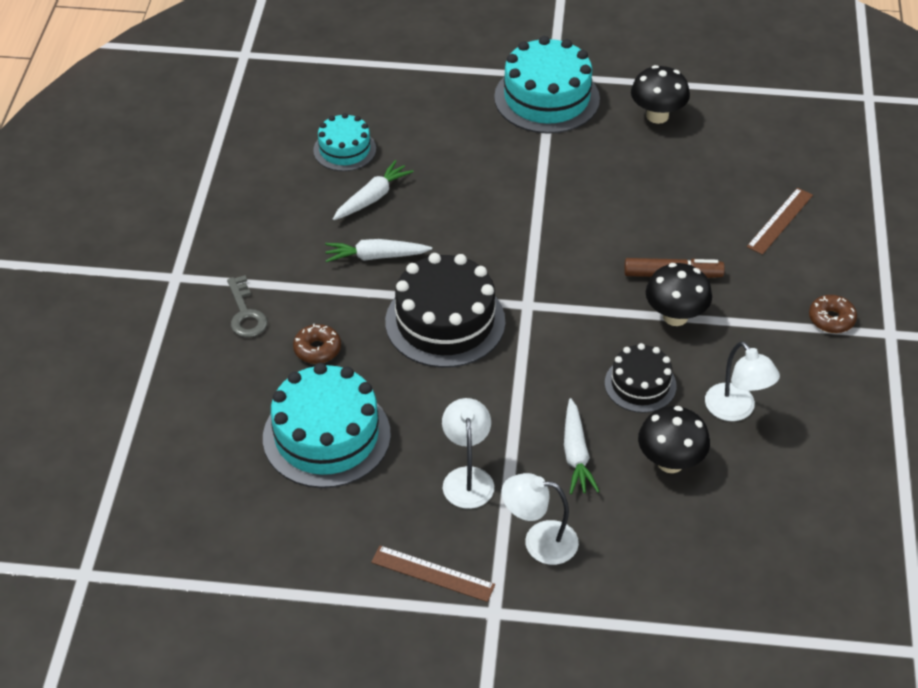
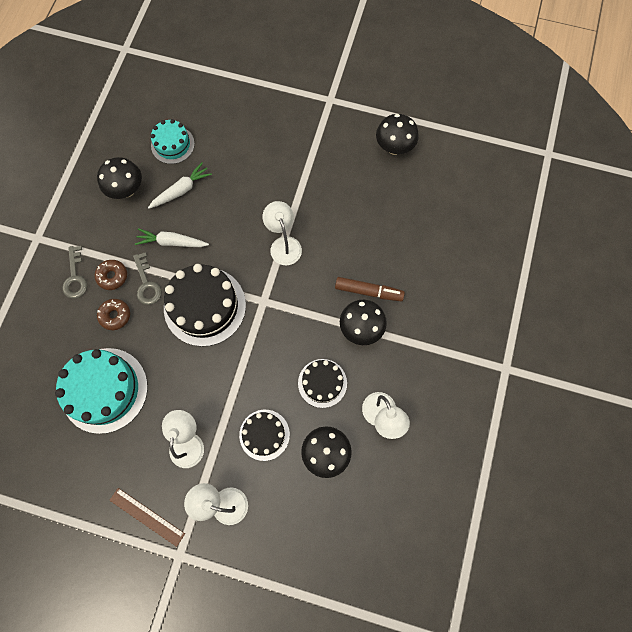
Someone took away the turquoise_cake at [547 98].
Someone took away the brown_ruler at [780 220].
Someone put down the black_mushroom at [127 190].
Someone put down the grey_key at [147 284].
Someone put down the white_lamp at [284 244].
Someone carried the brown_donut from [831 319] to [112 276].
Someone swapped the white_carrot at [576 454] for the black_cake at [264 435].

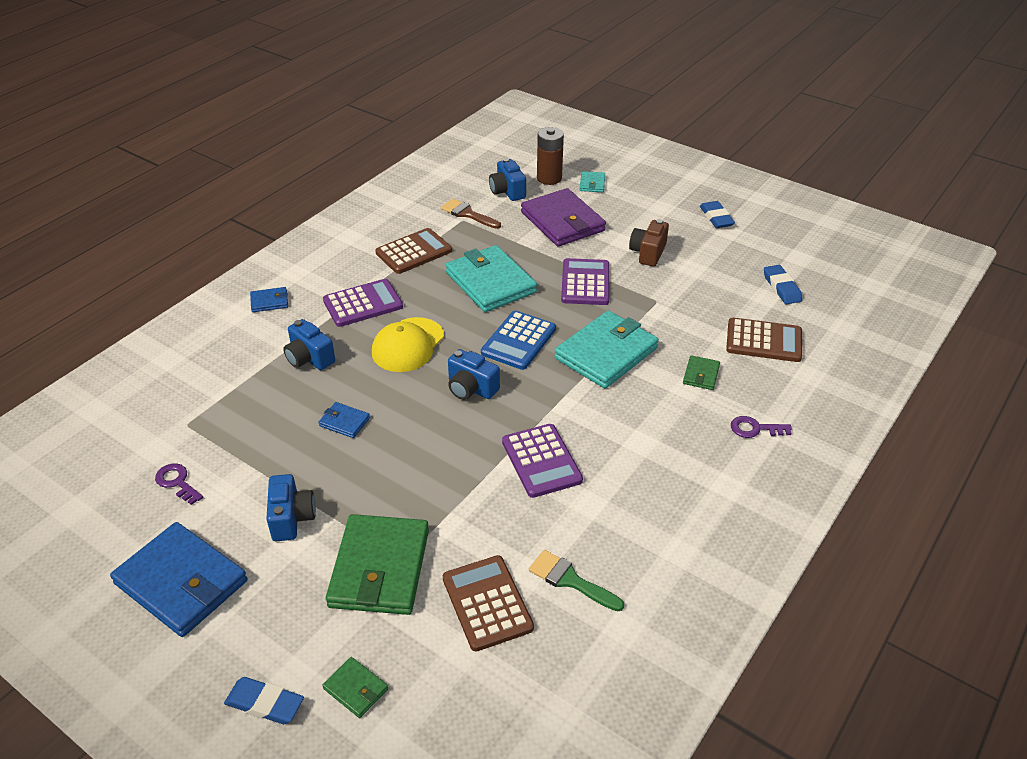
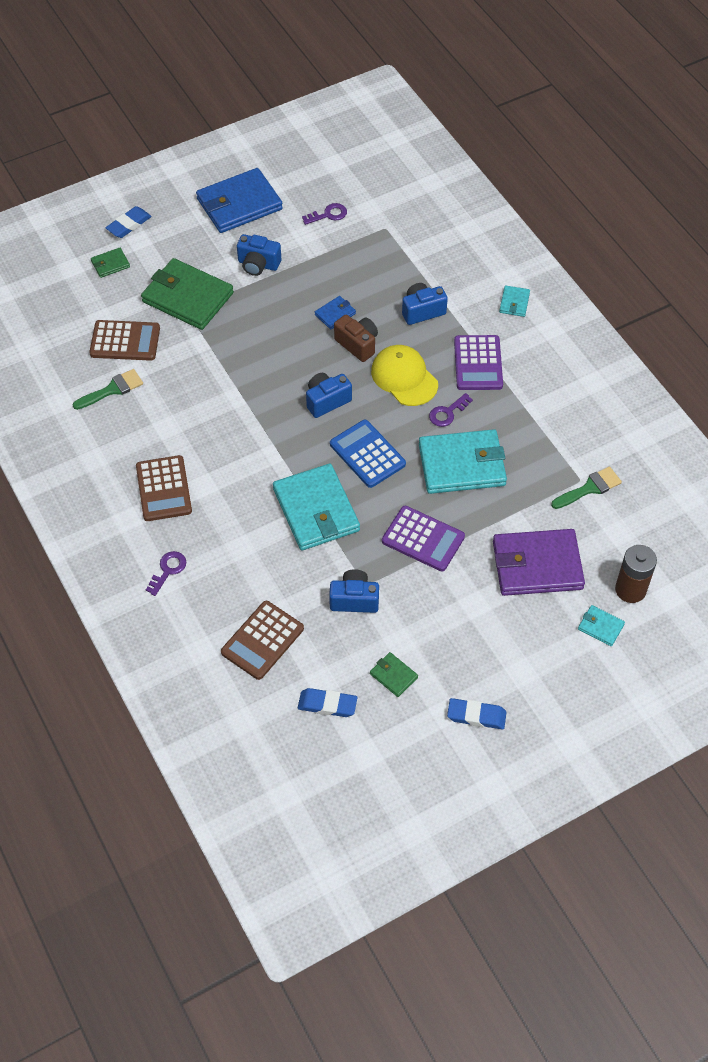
Someone took away the purple_calculator at [541 461].
Someone put down the purple_key at [447 413].
Someone carried the brown_calculator from [414 252] to [163 489].
Someone carried the blue_camera from [507 191] to [354 599].
Someone carried the brown_camera from [648 253] to [357 344].
Someone carried the green_wallet from [701 374] to [393 675].
Someone repainted the blue_wallet at [269 301], which became the turquoise_wallet at [514 302].
Someone repainted the brown_brush at [468 214], which became the green_brush at [589 488].

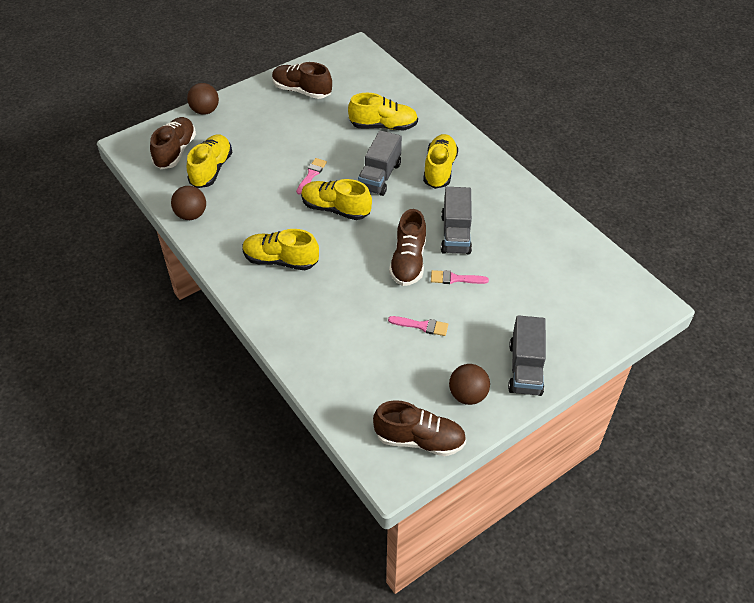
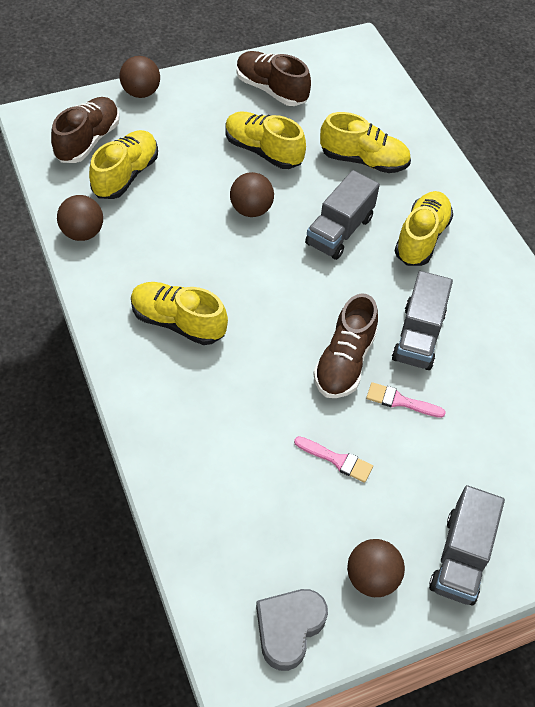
Someone carried the yellow_shoe from [335 209] to [263 151].
Someone swapped the pink_brush at [311 175] for the brown_ball at [251 209].
Someone swapped the brown_shoe at [419 439] for the grey_heart at [289 628].

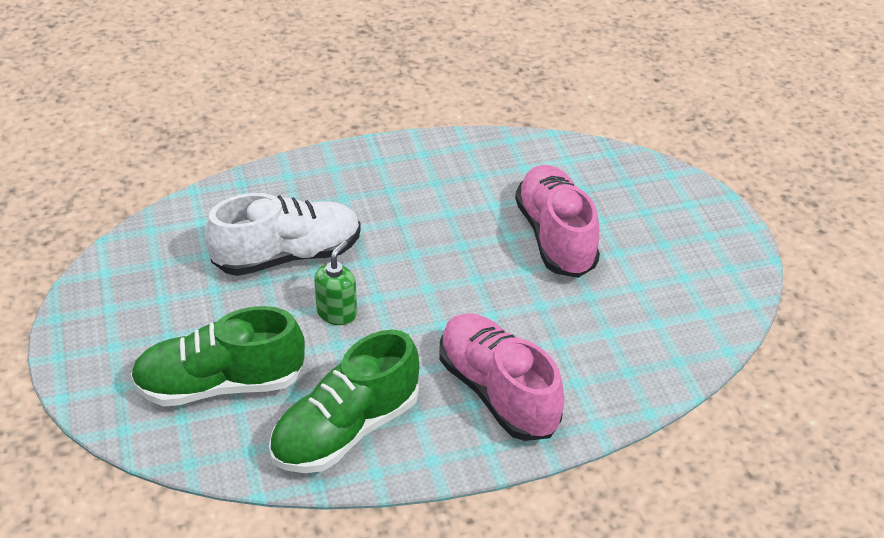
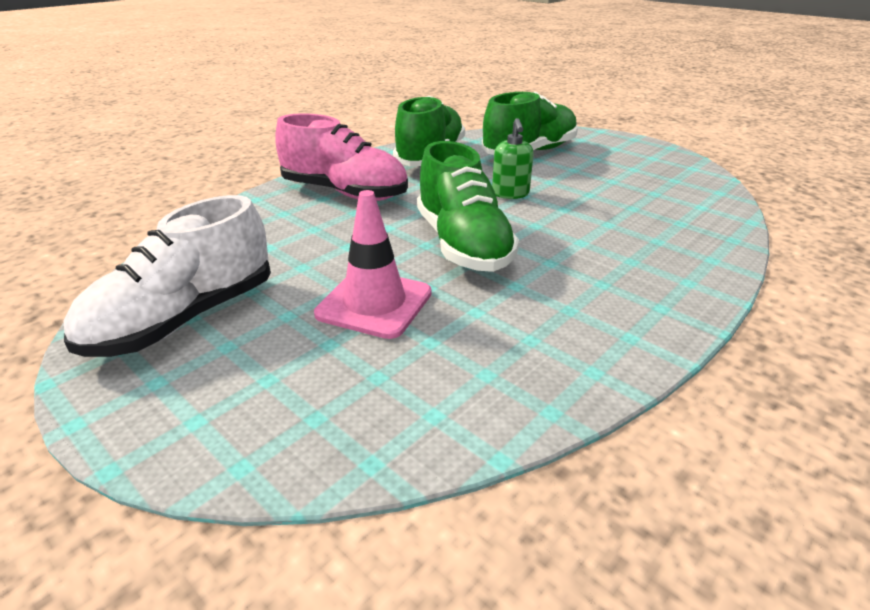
Someone put down the green_shoe at [462 244].
Someone carried the white_shoe from [287 256] to [184 319].
Someone swapped the pink_shoe at [555 237] for the pink_traffic_cone at [374 303].

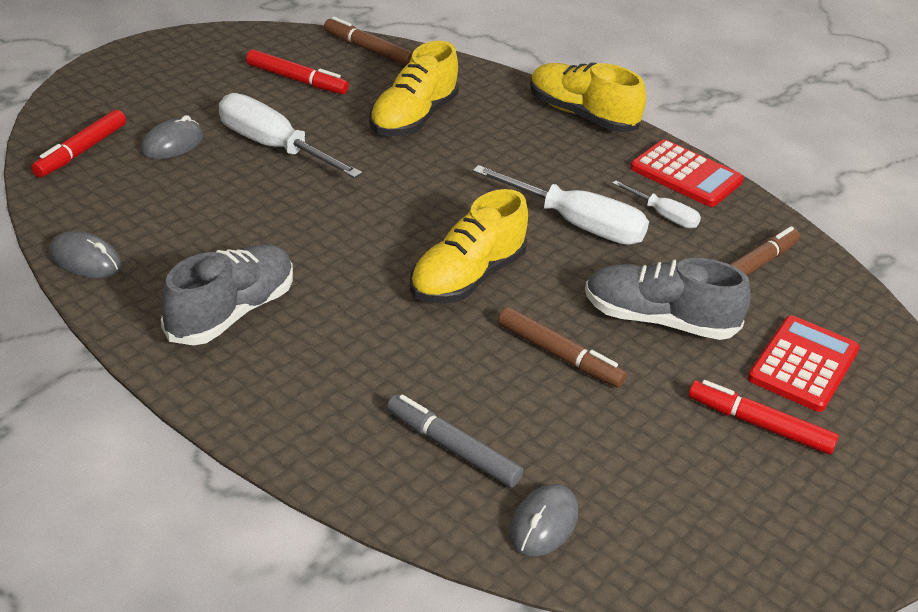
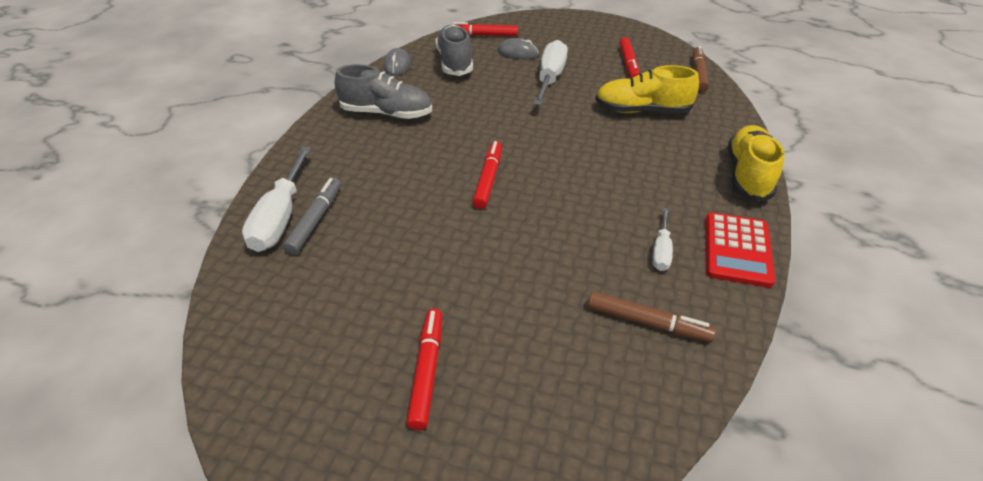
Someone took away the brown_marker at [559 355].
Someone took away the grey_mouse at [543 524].
Someone took away the red_calculator at [803 364].
Someone carried the white_screwdriver from [576 225] to [280 217].
Someone carried the grey_shoe from [658 321] to [455 62].
Someone swapped the yellow_shoe at [466 278] for the red_marker at [488 179].

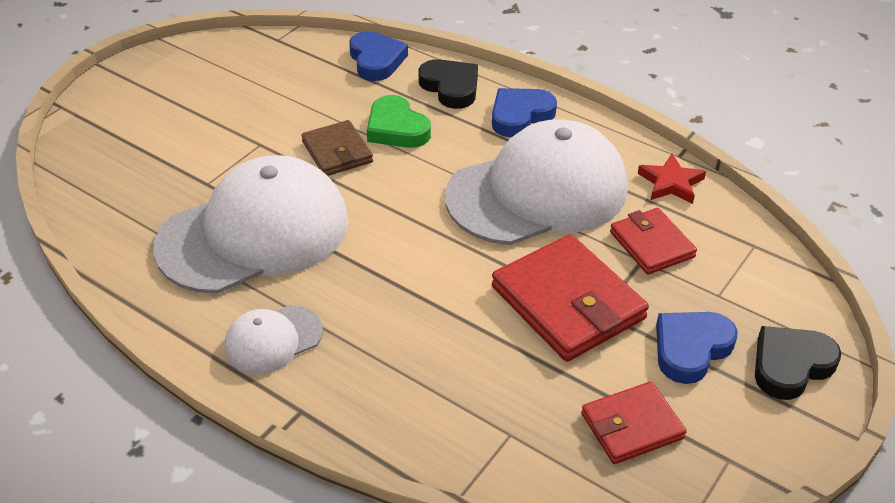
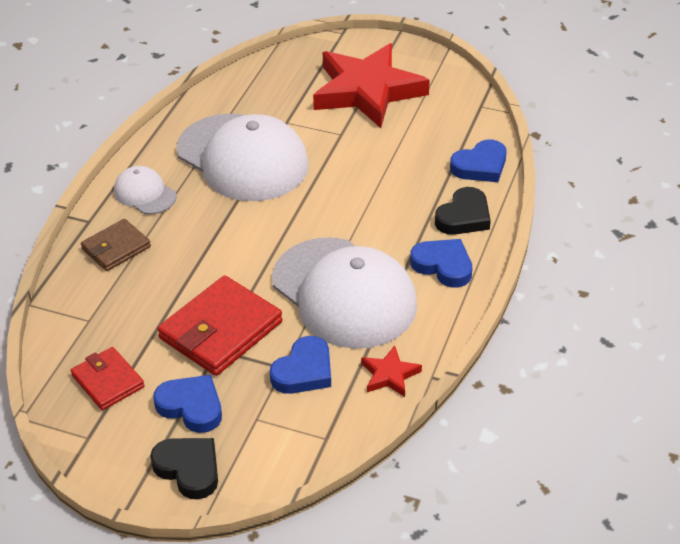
Someone took away the green_heart at [396 128].
Someone put down the red_star at [367 91].
Someone carried the brown_wallet from [337 152] to [116 248].
Someone swapped the red_wallet at [651 244] for the blue_heart at [304 371].

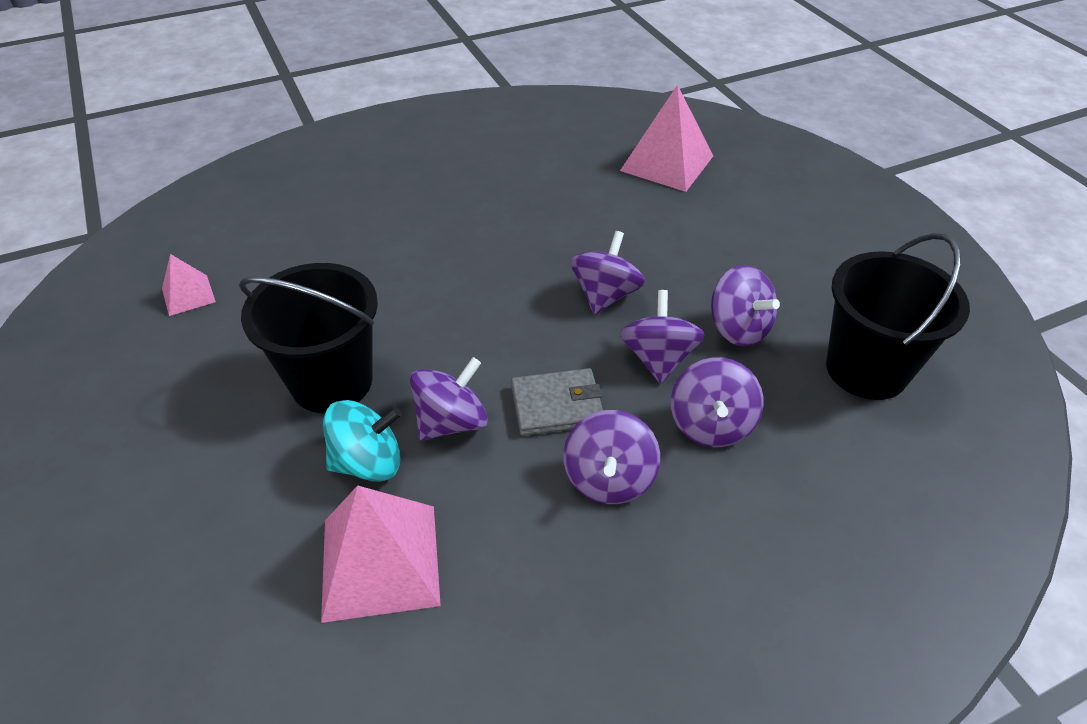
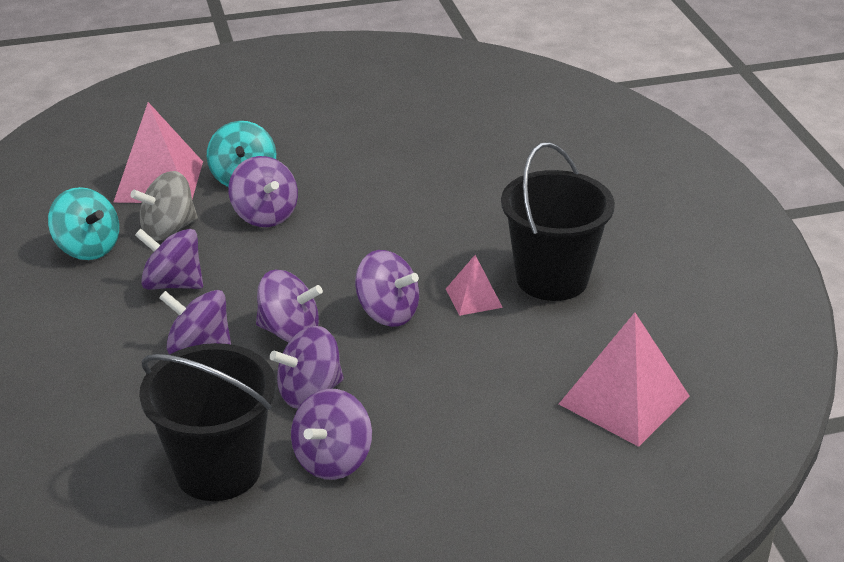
Someone took away the grey_wallet at [557 405].
Someone put down the turquoise_spinning_top at [88 247].
Someone put down the grey_spinning_top at [168 229].
Someone put down the purple_spinning_top at [332 459].
Someone carried the pink_pyramid from [188 295] to [473 298].
Someone carried the black_bucket from [332 382] to [552 278].

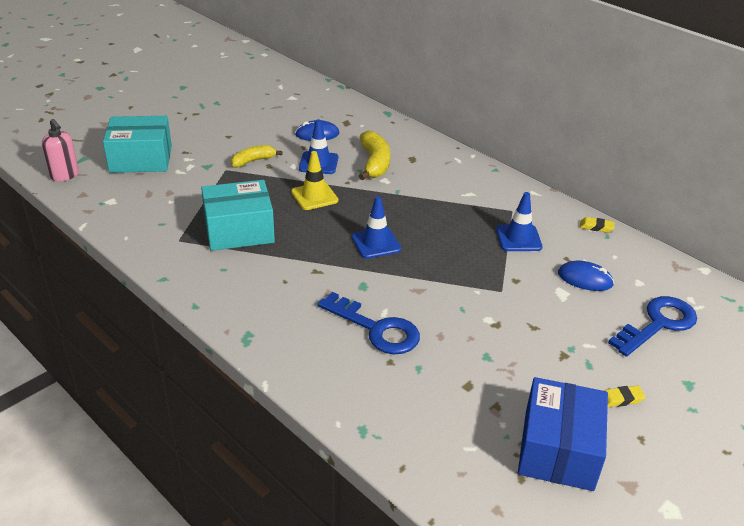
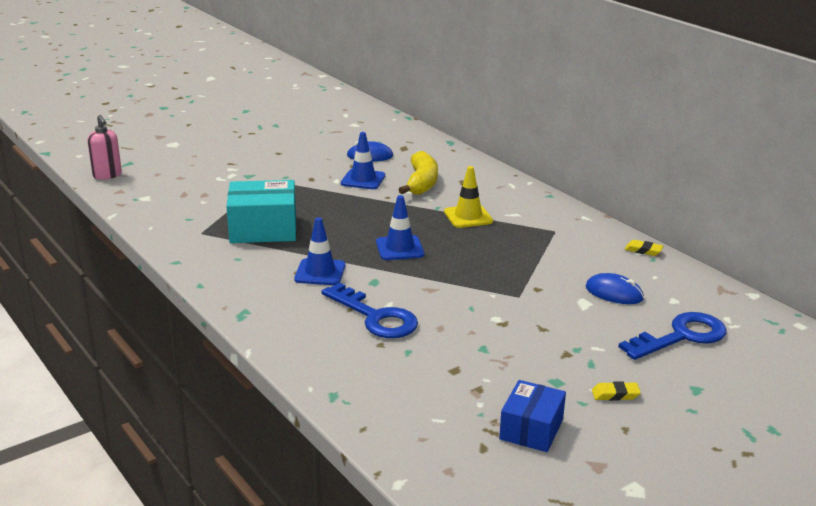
Someone took away the turquoise_box at [141 159].
Someone took away the yellow_banana at [253 161].
Someone carried the yellow_traffic_cone from [314 196] to [468 217].
Someone carried the blue_traffic_cone from [518 238] to [320 272].
Someone scaled the blue_box at [558 449] by 0.64.

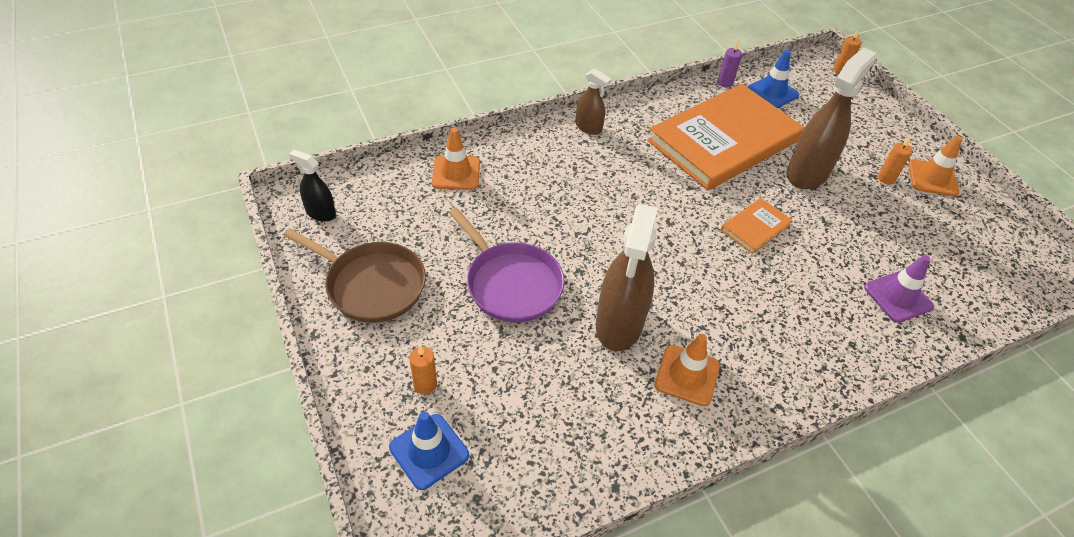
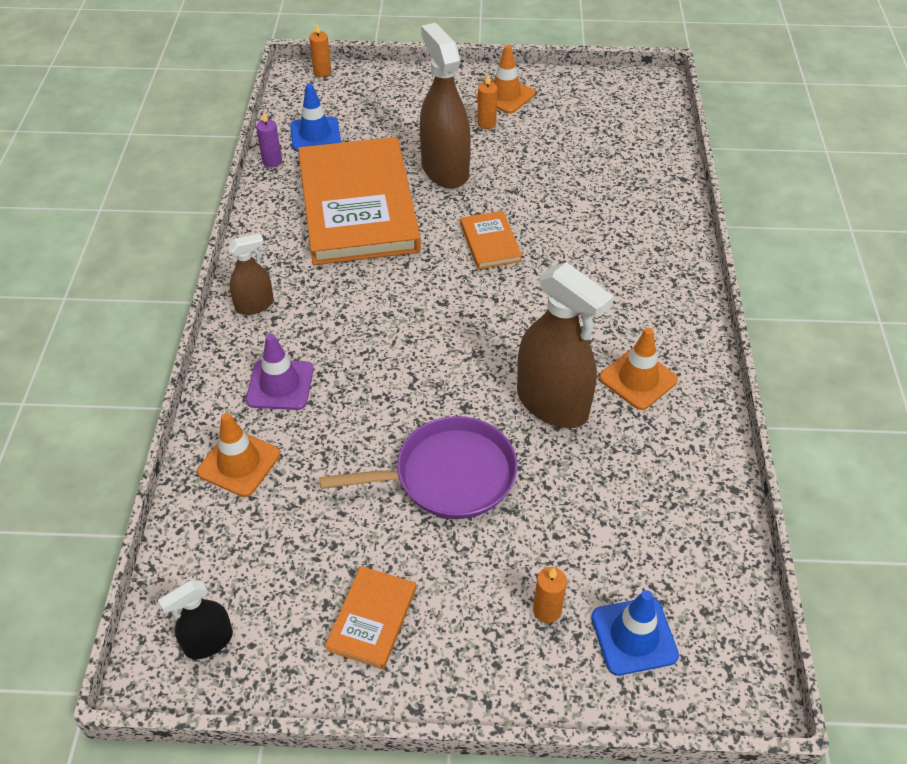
Someone carried the purple_traffic_cone from [898 297] to [280 385].
Someone swapped the brown_pan at [372 285] for the orange_book at [372 618].

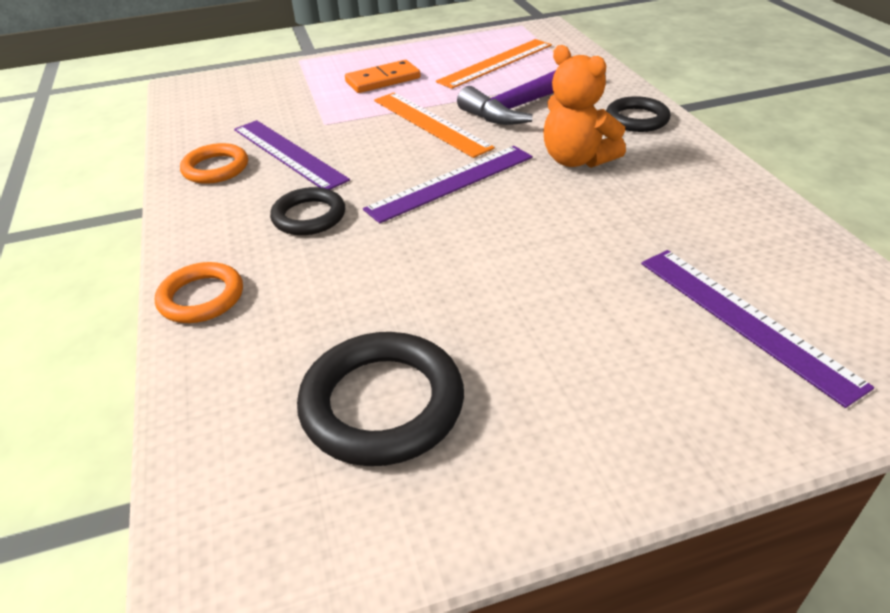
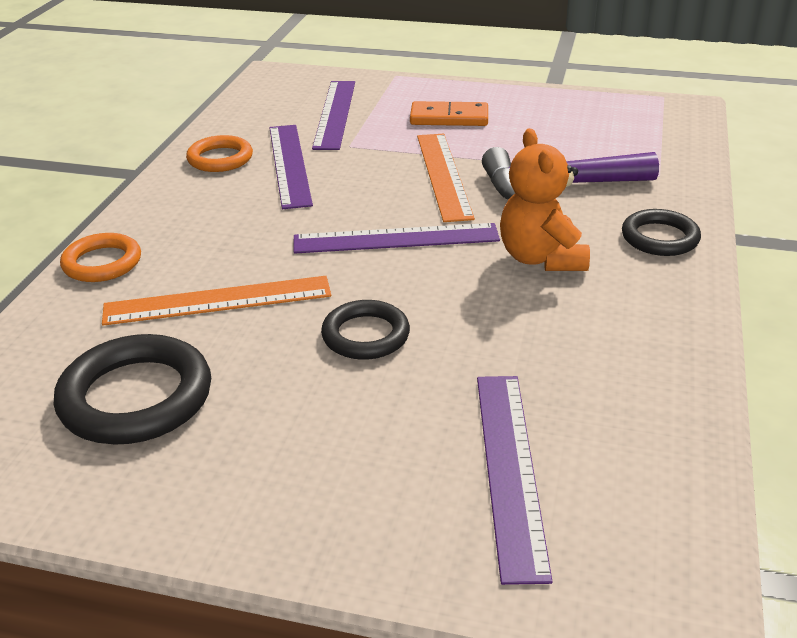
Someone put down the purple_ruler at [335 114].
Someone carried the black_ring from [309 216] to [365 335].
Someone carried the orange_ruler from [496 63] to [218 300].

